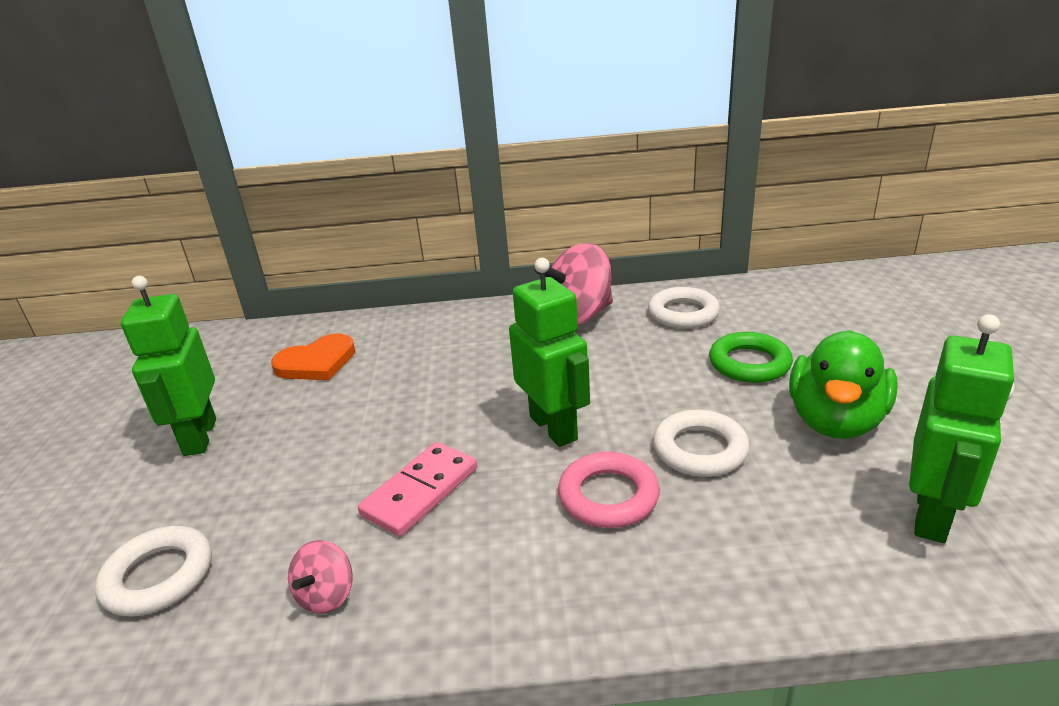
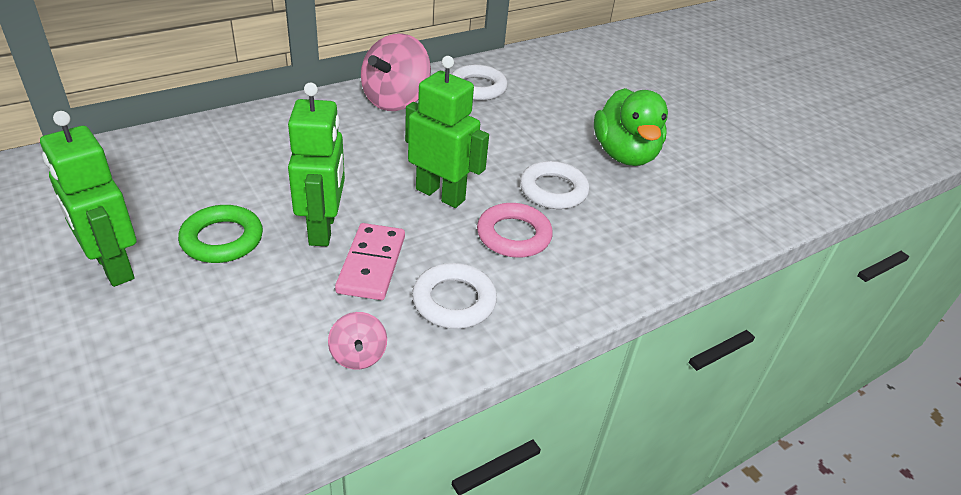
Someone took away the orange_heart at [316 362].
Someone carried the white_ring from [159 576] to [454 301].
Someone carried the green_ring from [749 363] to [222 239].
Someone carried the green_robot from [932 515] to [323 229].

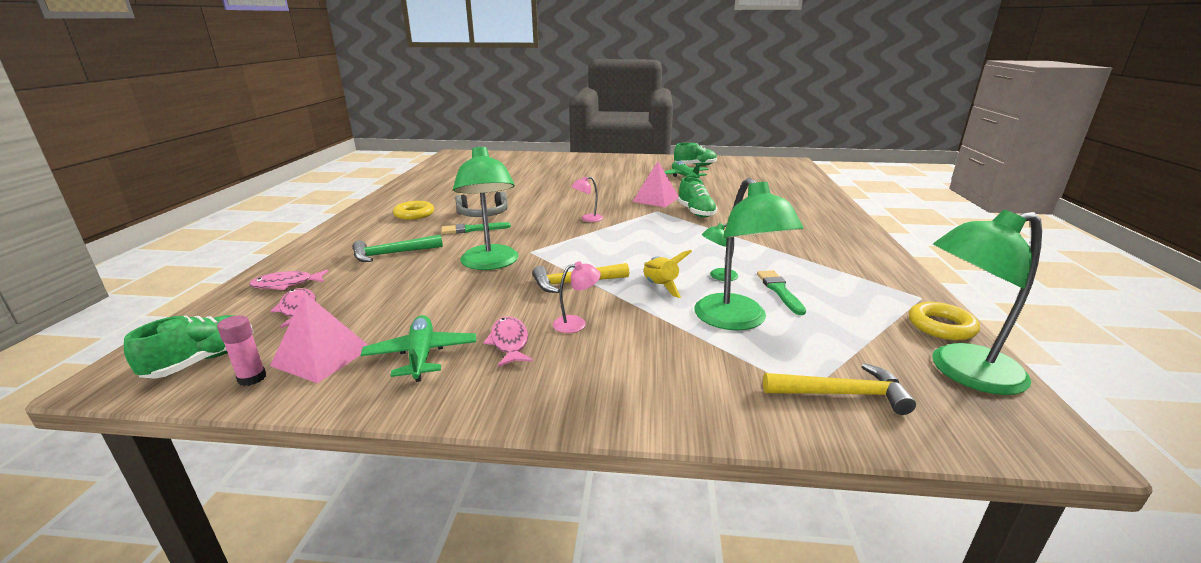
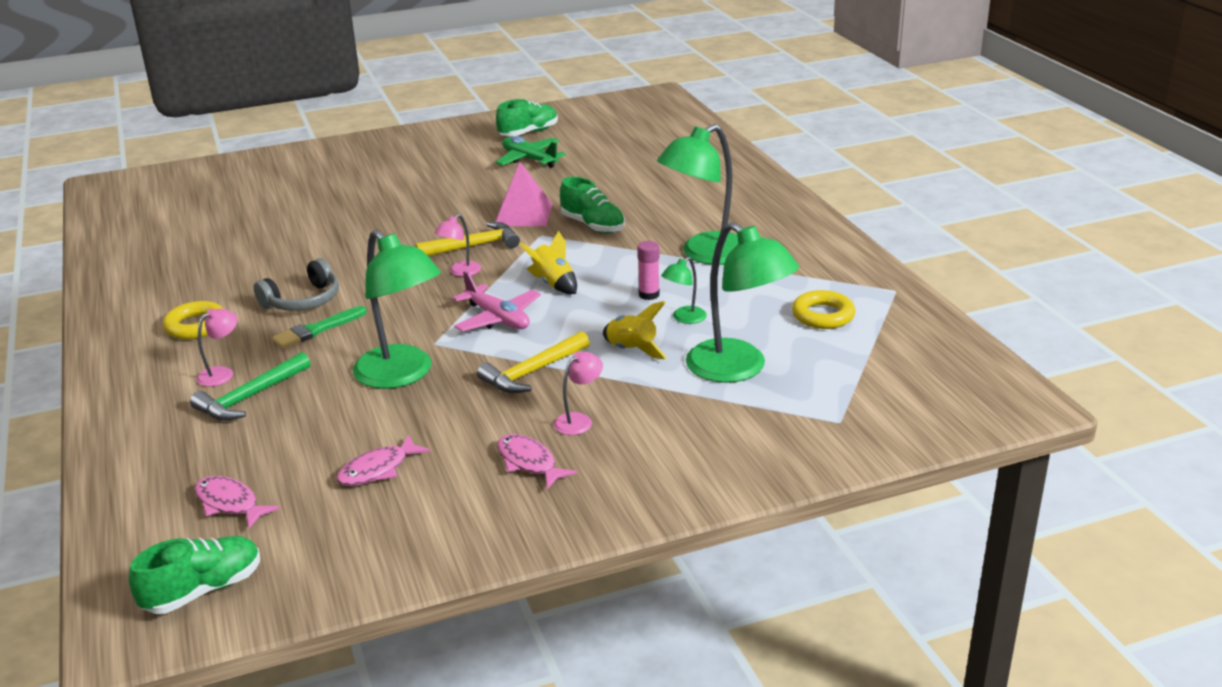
Someone took away the pink_pyramid at [321 356].
Someone took away the green_plane at [421 355].
Someone took away the green_brush at [779 290].
Someone put down the pink_lamp at [222 373].
Someone put down the pink_plane at [497 318].
Someone put down the yellow_rocket at [553 284].
Someone carried the pink_glue_stick from [252 378] to [649 295].
Someone carried the pink_fish from [286 284] to [378 469].
Someone carried the yellow_hammer from [842 394] to [473 246].
Someone carried the yellow_ring from [941 326] to [823 315].
Someone carried the green_lamp from [962 372] to [705 254].
Someone rotated the green_shoe at [203 360] by 45 degrees clockwise.

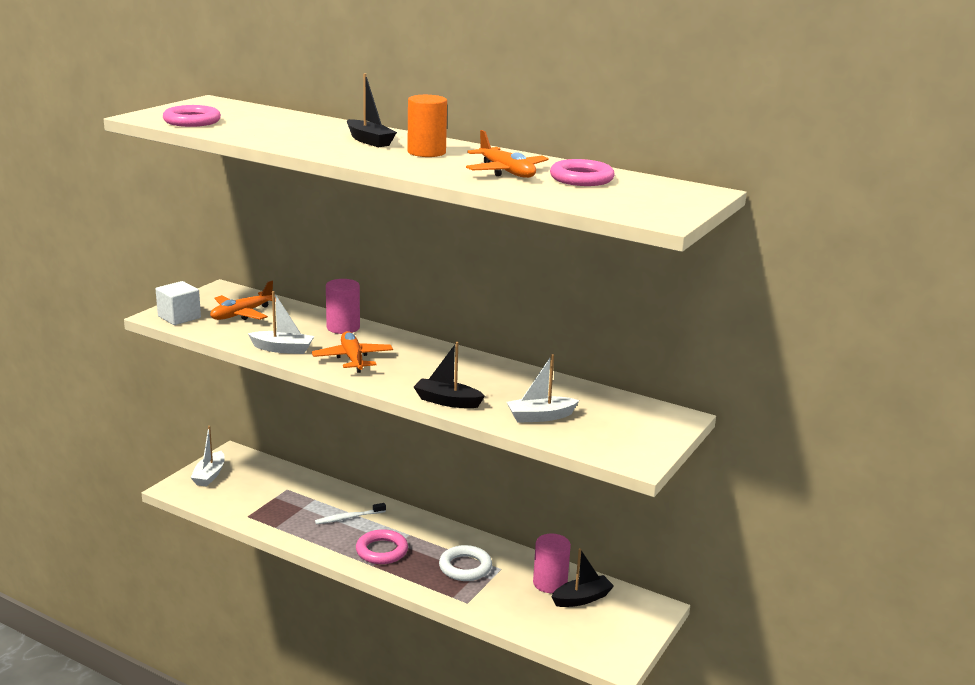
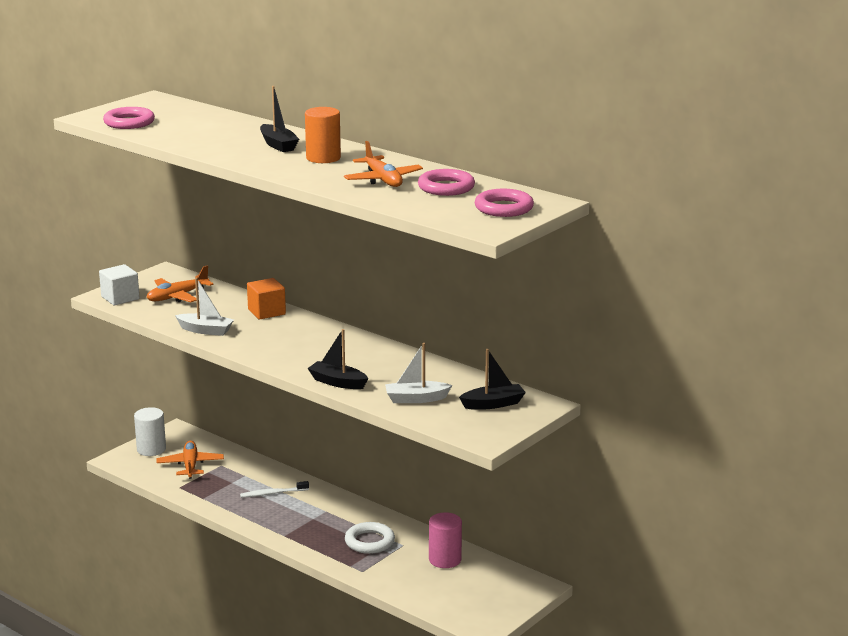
Someone carried the orange_plane from [353 359] to [190 465].
Someone carried the pink_ring from [381 551] to [504 208].
Someone carried the black_boat from [582 598] to [493 404].
Someone swapped the white_boat at [209 475] for the white_cylinder at [151 449].
Someone swapped the pink_cylinder at [343 327] for the orange_cube at [266 312].

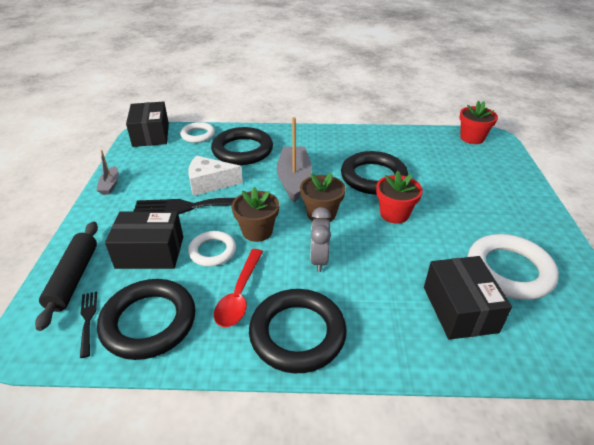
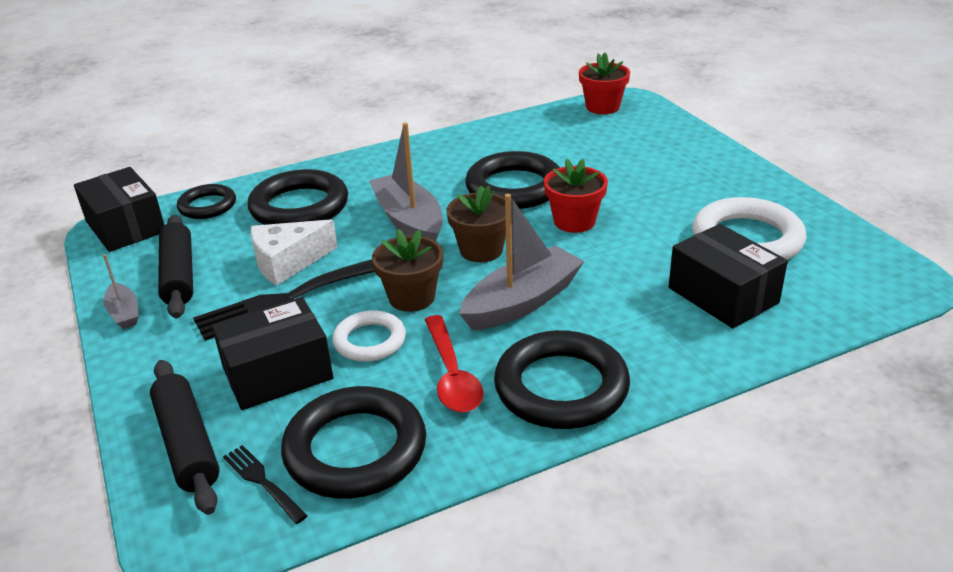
Someone put down the black_rolling_pin at [179 275].
Someone swapped the grey_clock at [319 260] for the grey_boat at [522 302].
Someone repainted the white_ring at [198 135], which became the black_ring at [207 206].

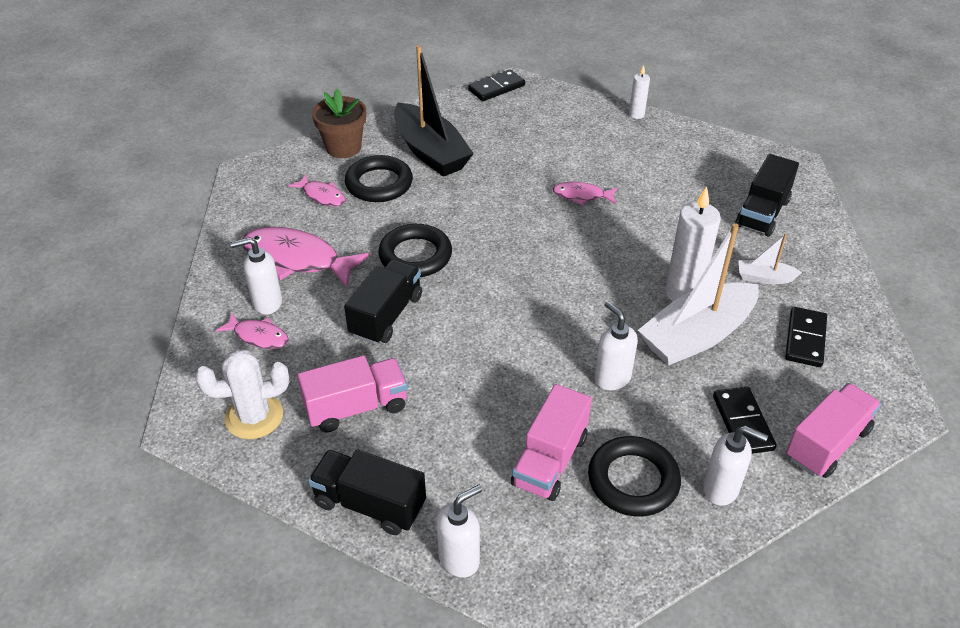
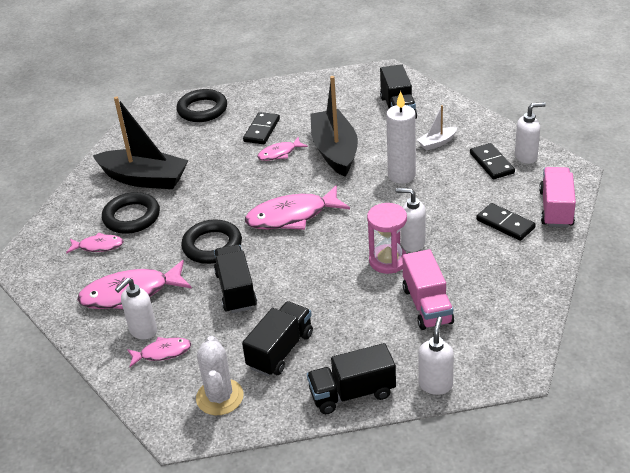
Someone took away the brown_flower_pot at [343 147].
Someone took away the white_candle at [636 115].
Someone took away the white_boat at [697 336].
Someone put down the pink_fish at [292 216].
Someone put down the black_boat at [335 151].
Someone put down the pink_hourglass at [388 261].
Someone carried the black_domino from [496 88] to [262 130].
Someone carried the black_ring from [633 480] to [202 109].
Someone carried the white_soap_dispenser from [721 489] to [526 156].
Someone repainted the pink_truck at [356 407], which became the black_truck at [280 350].
Someone rotated the white_cactus at [254 416] by 45 degrees counterclockwise.

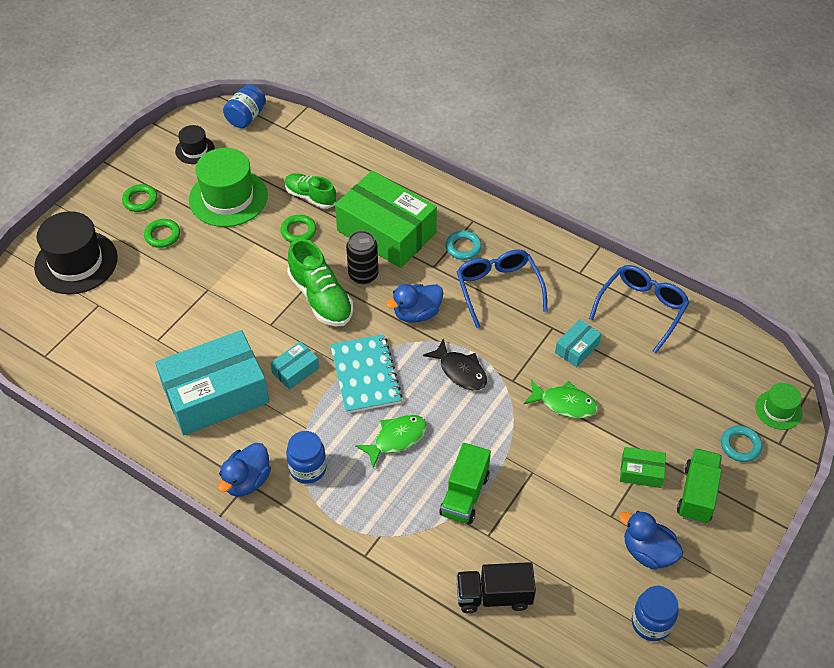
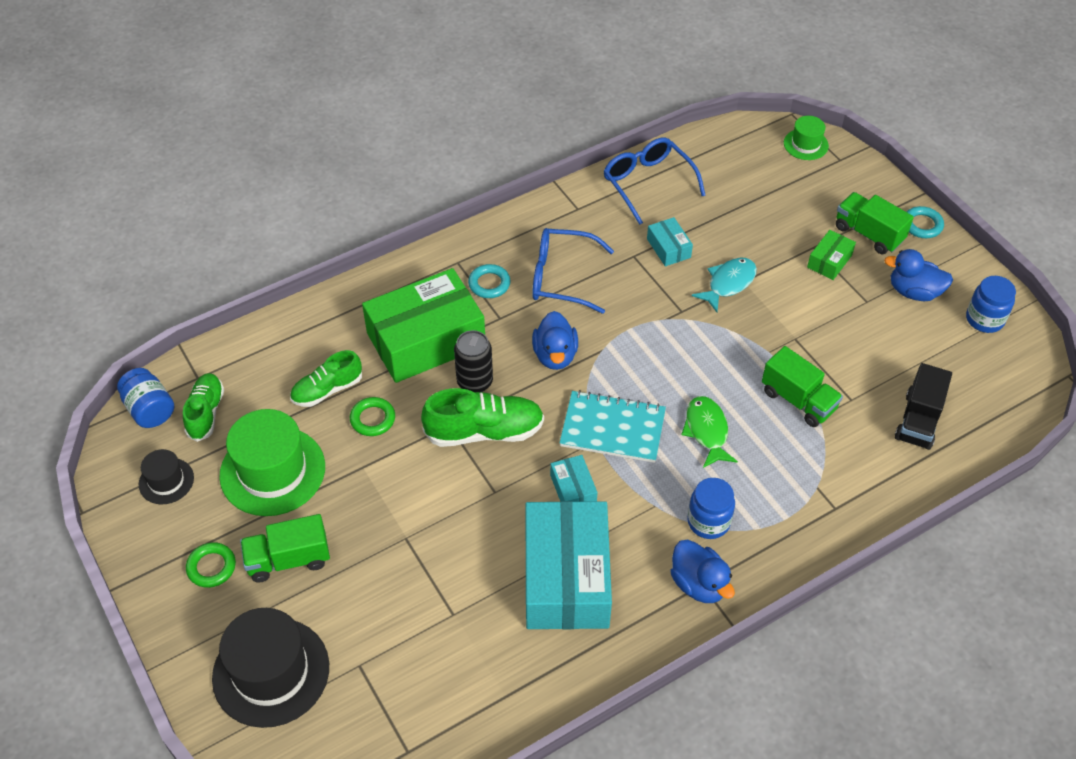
Someone took away the black_fish at [460 371].
Someone put down the green_shoe at [206 413].
Someone carried the turquoise_ring from [740 446] to [922 225].
Someone swapped the green_ring at [162 235] for the green_truck at [288 559].
Someone repainted the green_fish at [564 403], which became the turquoise_fish at [728 283].
Someone rotated the blue_duck at [648 552] by 45 degrees clockwise.

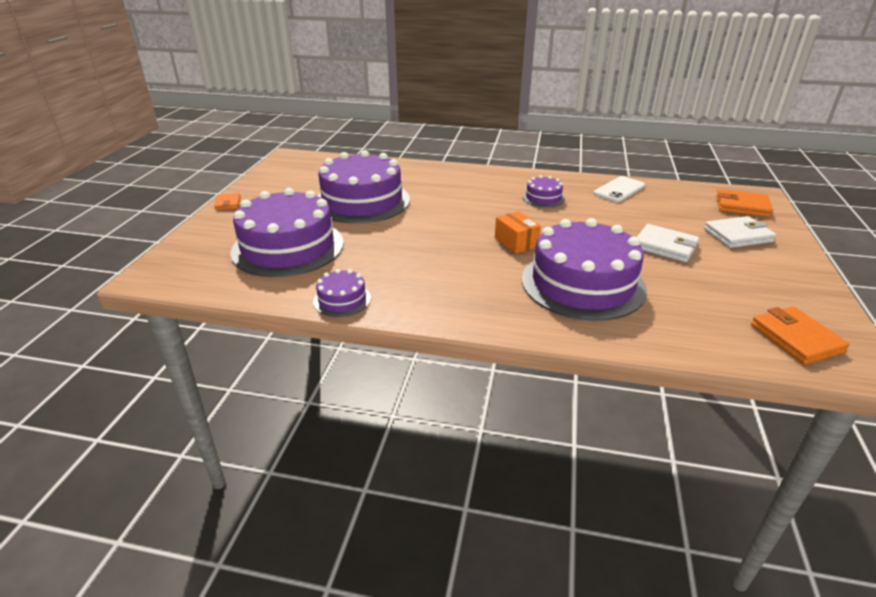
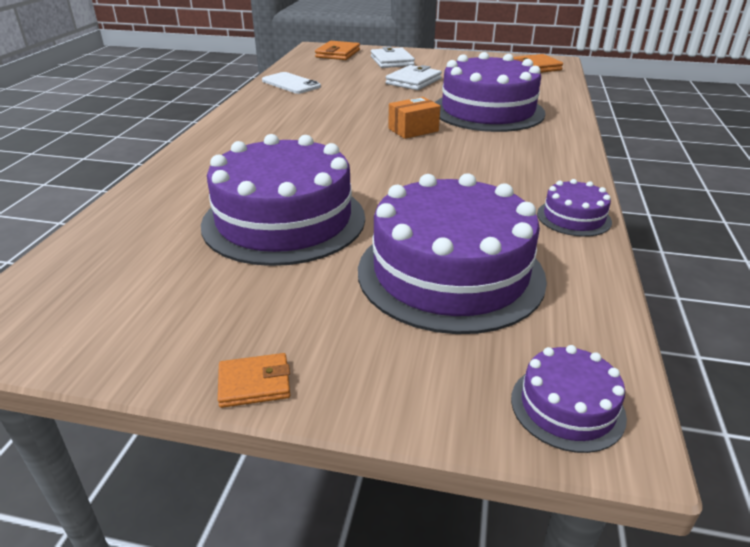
Someone carried the purple_cake from [543 198] to [567 407].

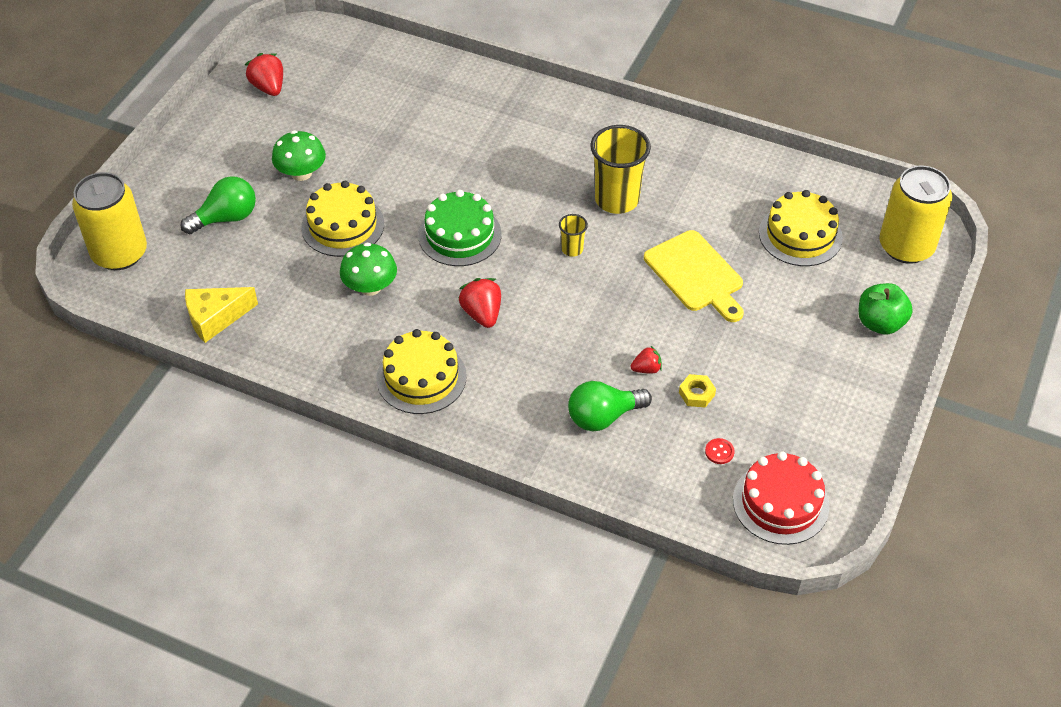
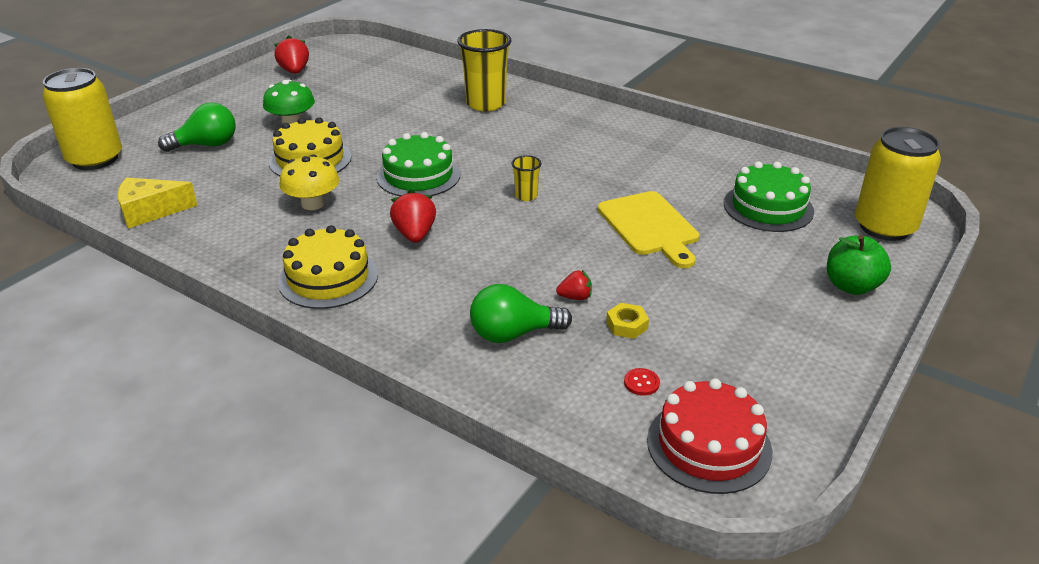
Someone carried the yellow_cup from [617 200] to [486 104].
Someone repainted the green_mushroom at [370 287], which became the yellow_mushroom at [313 204].
Someone repainted the yellow_cake at [800 235], which became the green_cake at [768 207].

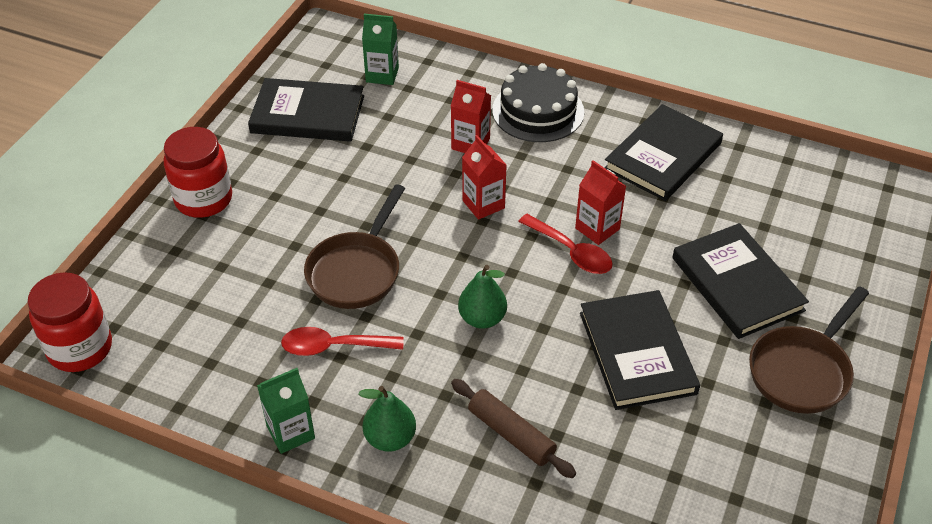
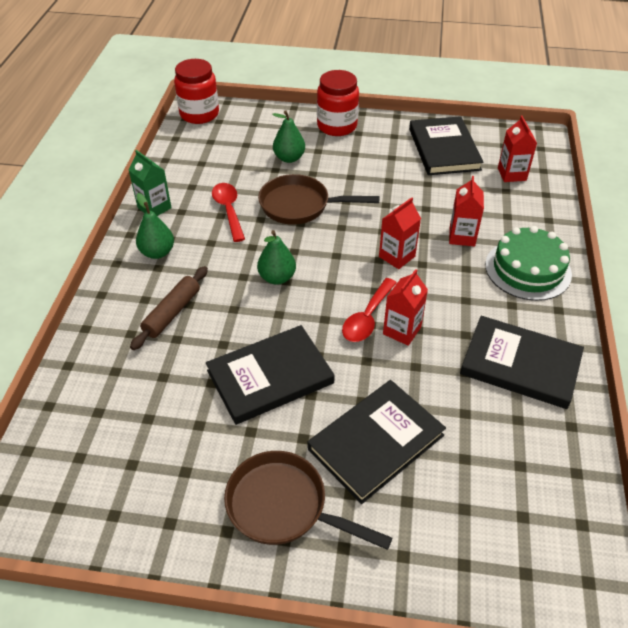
Someone put down the green_pear at [289 158].
Someone repainted the green_carton at [382 75], which became the red_carton at [511 174].
Someone repainted the black_cake at [538 111], which became the green_cake at [528 269].

